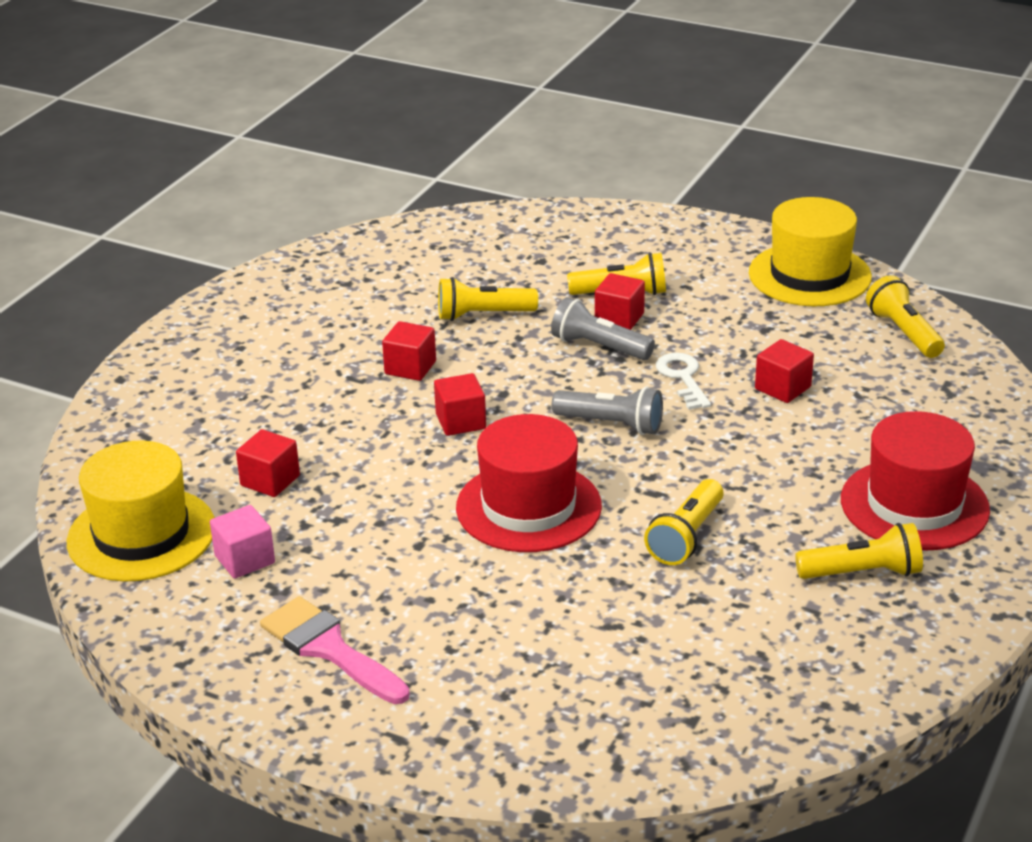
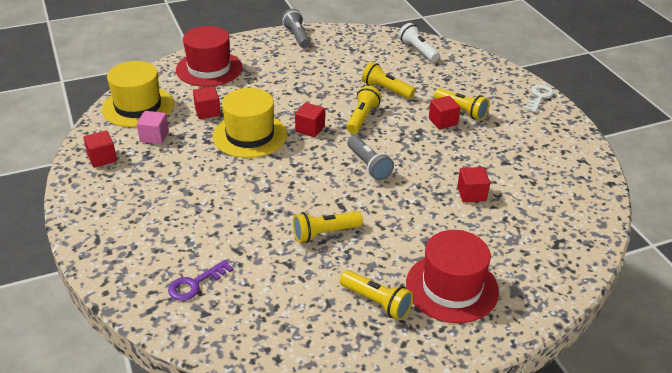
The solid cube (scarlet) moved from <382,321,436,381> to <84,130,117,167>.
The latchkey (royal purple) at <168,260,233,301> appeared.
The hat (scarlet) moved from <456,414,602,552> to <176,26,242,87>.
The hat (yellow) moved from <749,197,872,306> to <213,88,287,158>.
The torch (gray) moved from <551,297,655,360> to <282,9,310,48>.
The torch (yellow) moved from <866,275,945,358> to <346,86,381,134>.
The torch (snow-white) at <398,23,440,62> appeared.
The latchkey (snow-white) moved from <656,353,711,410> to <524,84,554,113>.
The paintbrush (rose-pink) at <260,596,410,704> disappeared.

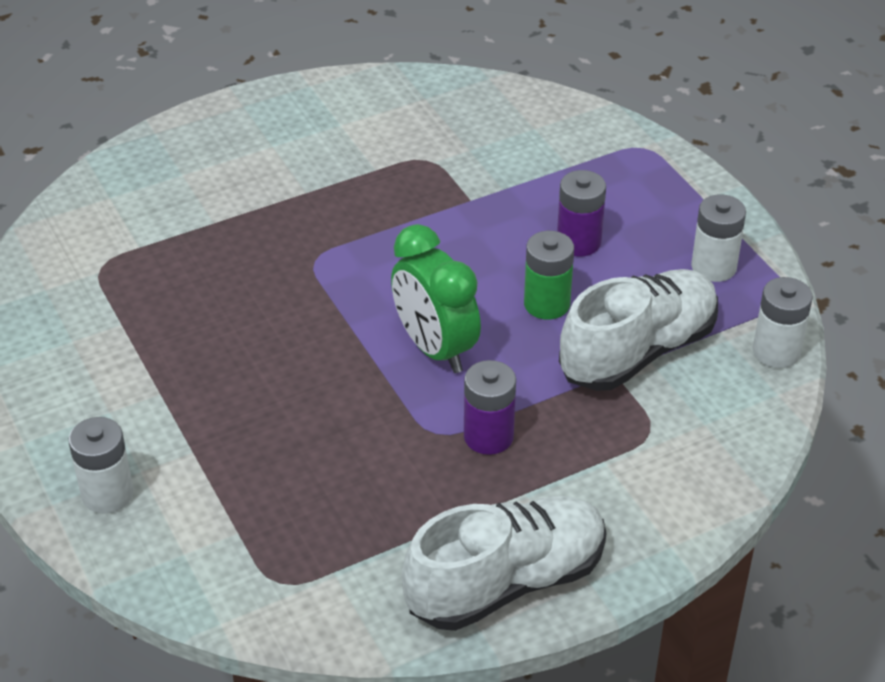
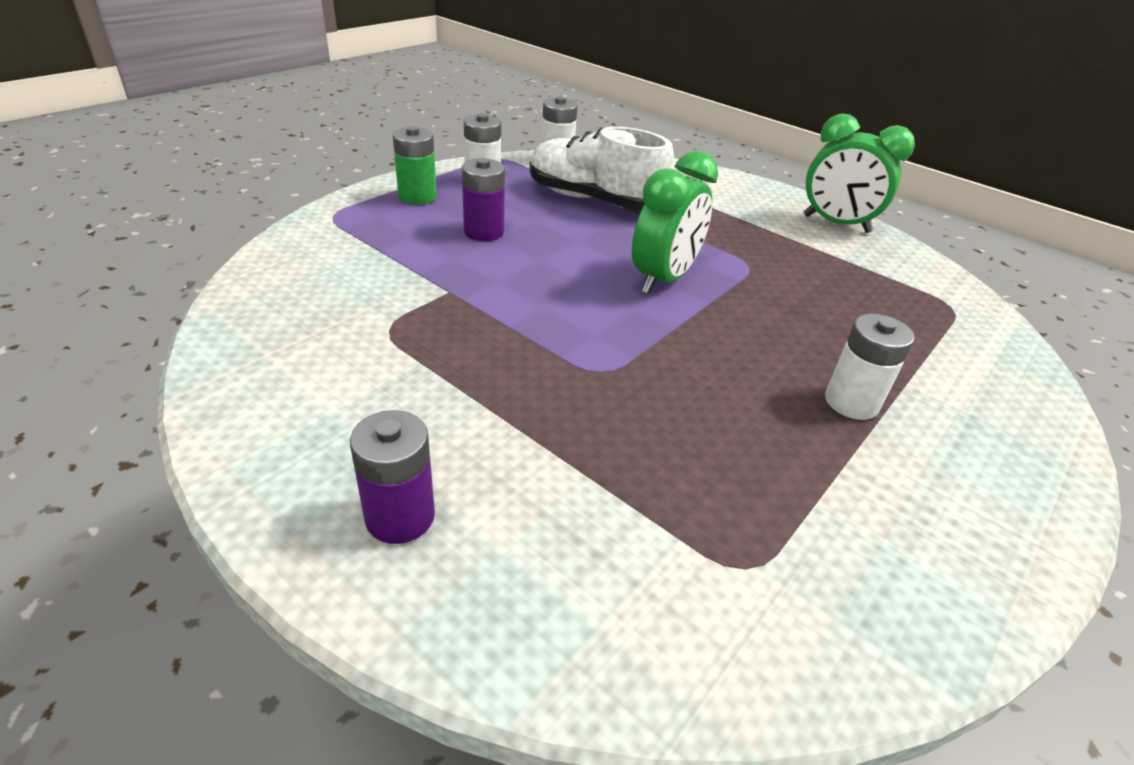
The battery (royal purple) moved from <464,360,516,455> to <350,410,435,544>.
The battery (green) moved from <524,231,574,320> to <393,126,437,205>.
The lace-up shoe (snow-white) at <402,496,607,631> was replaced by the alarm clock (green) at <804,113,915,233>.
The battery (snow-white) moved from <69,417,134,514> to <825,314,915,420>.

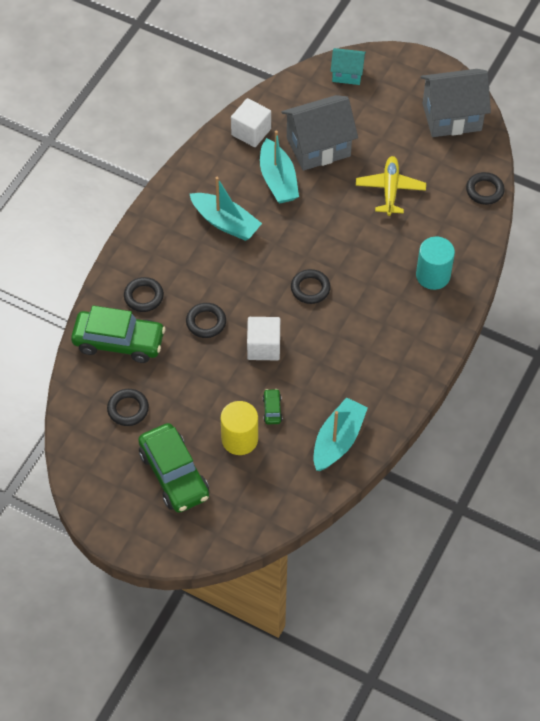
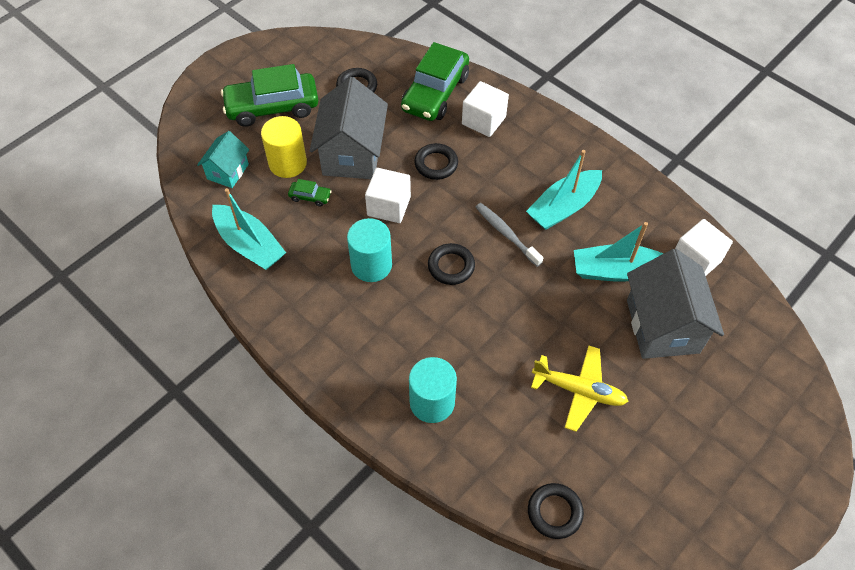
The house (turquoise) moved from <331,48,366,85> to <197,131,250,188>.
The house (gray) moved from <421,69,491,137> to <310,77,388,179>.
The cylinder shape (turquoise) at <347,218,392,282> appeared.
The hoop (ebony) at <124,277,164,312> was replaced by the solid cube (snow-white) at <462,81,509,137>.
The tooth brush (gray) at <476,203,543,267> appeared.

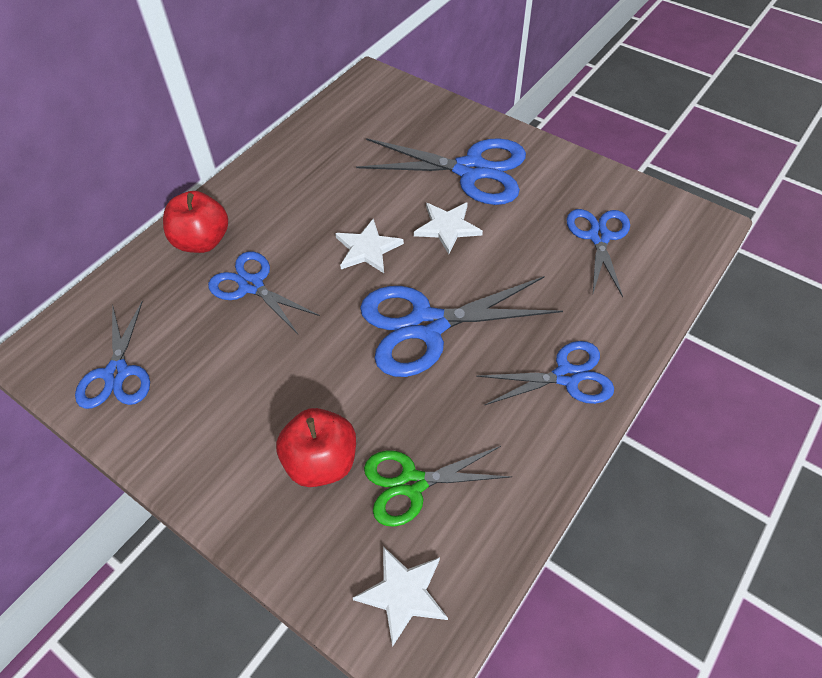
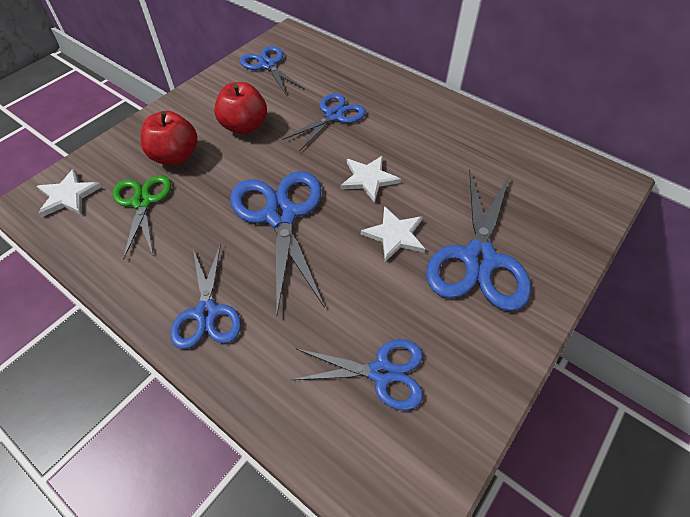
The toy apple (scarlet) moved from <163,191,228,253> to <214,82,267,134>.
The pair of scissors (royal blue) at <75,301,150,409> turned 60 degrees clockwise.

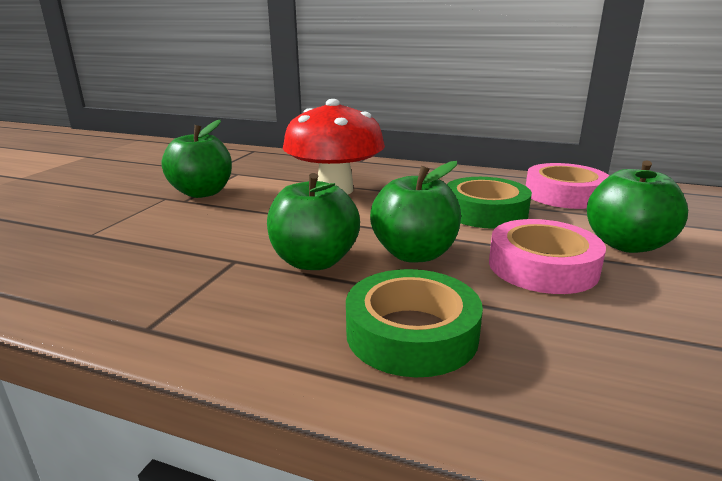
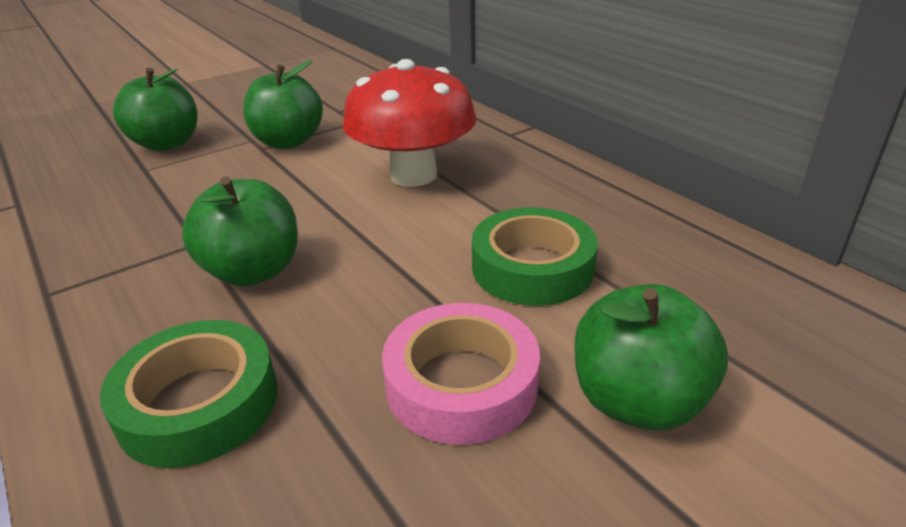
The toy apple (green) moved from <370,161,461,263> to <113,68,198,151>.
The roll of tape (rose-pink) at <526,163,609,209> disappeared.

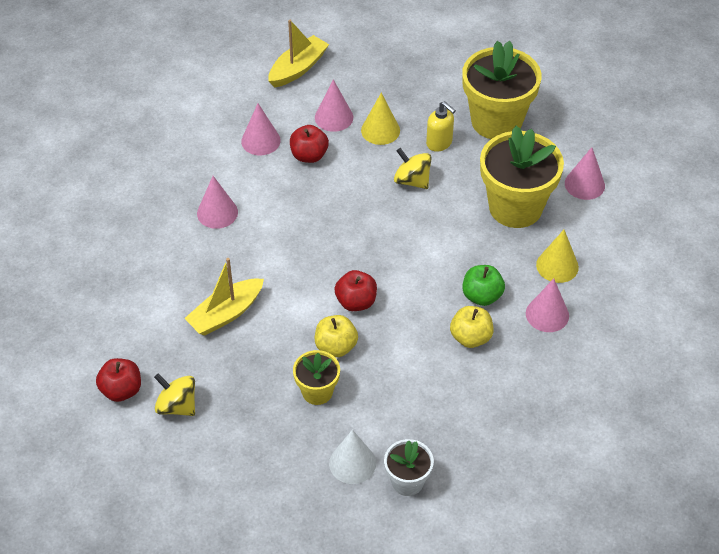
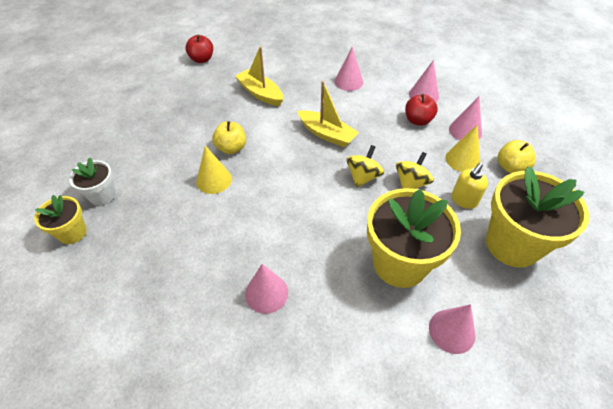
The flower pot (yellow) moved from <293,350,340,405> to <34,195,87,244>.
The solid cone (yellow) moved from <536,230,579,283> to <196,146,232,194>.
The boat (yellow) moved from <268,20,329,88> to <297,81,359,147>.
The toy top (yellow) moved from <154,373,195,416> to <346,145,384,188>.
The toy apple (yellow) moved from <450,306,494,348> to <498,140,536,173>.
The solid cone (snow-white) at <329,430,376,484> disappeared.
The toy apple (scarlet) at <335,270,377,311> disappeared.
The toy apple (green) at <462,265,505,306> disappeared.

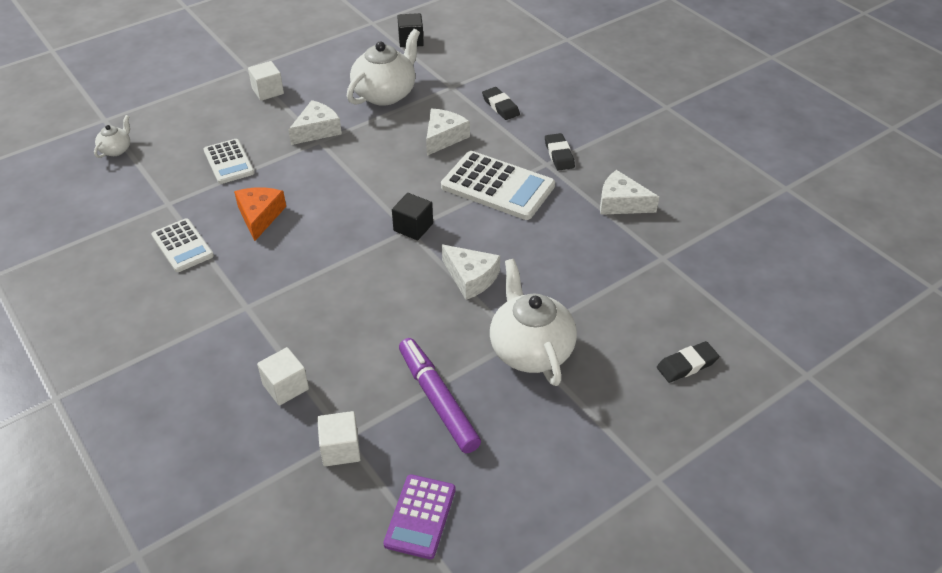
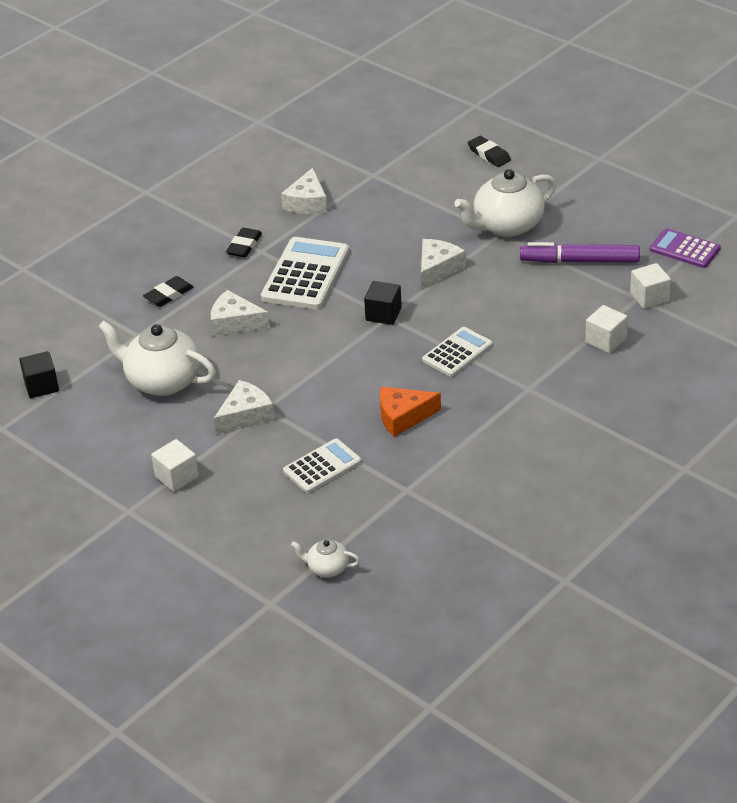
The piece of cheese (snow-white) at <288,100,342,145> turned 105 degrees clockwise.
The pencil eraser (ebony) at <545,133,575,171> turned 45 degrees counterclockwise.
The calculator (snow-white) moved from <152,218,214,272> to <422,327,493,377>.
The marker (royal purple) at <399,338,481,453> turned 45 degrees clockwise.
The calculator (royal purple) at <383,474,456,559> turned 150 degrees counterclockwise.

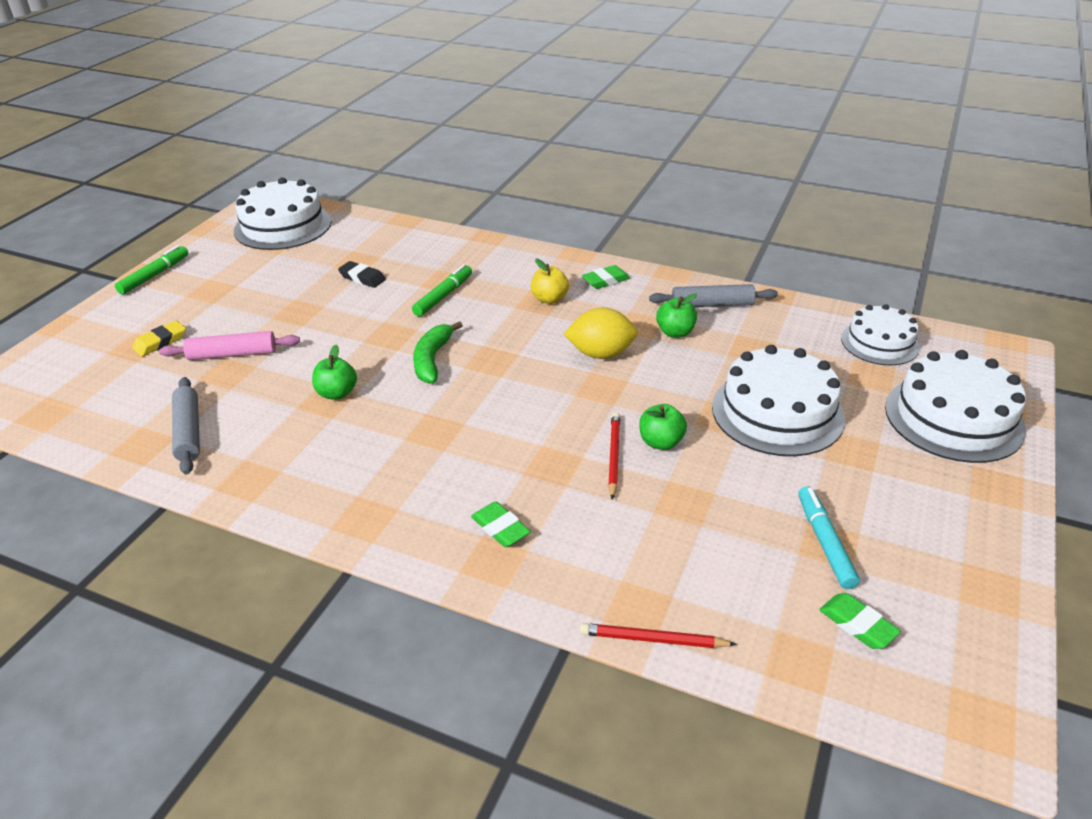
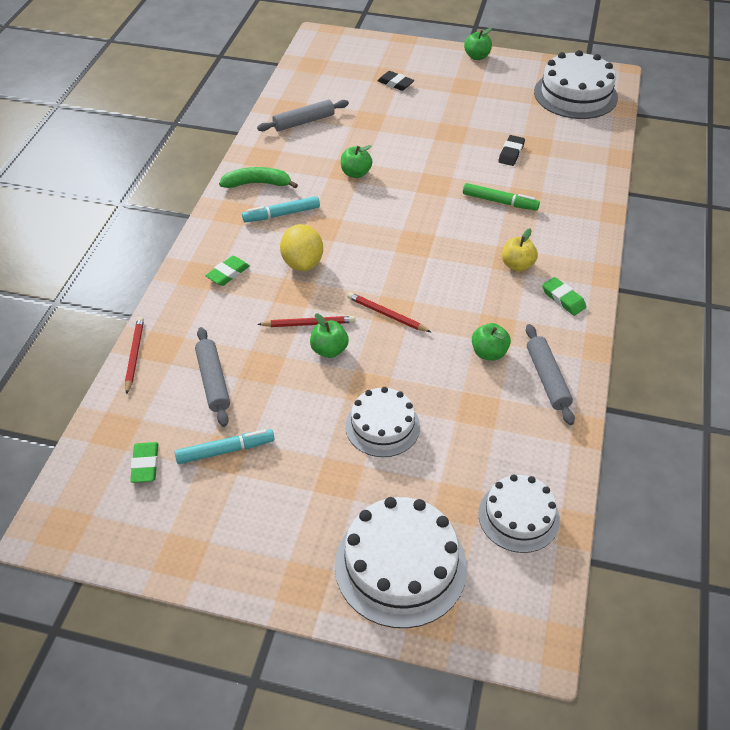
The pencil eraser (green) at <819,593,901,649> turned 45 degrees counterclockwise.
The dough roller (gray) at <195,327,230,427> appeared.
The banana (green) moved from <413,321,463,384> to <219,167,298,189>.
The marker (turquoise) at <242,196,320,223> appeared.
The lemon (yellow) moved from <564,307,638,359> to <280,224,323,271>.
The layer cake (snow-white) at <712,345,845,456> changed to 0.64 times the size.
The lead pencil (scarlet) at <347,292,431,332> appeared.
The pencil eraser (yellow) at <132,321,186,357> became the pencil eraser (ebony) at <377,71,414,91>.
The marker (green) at <115,245,188,294> was replaced by the toy apple (green) at <464,28,492,60>.
The dough roller (rose-pink) at <159,331,300,360> disappeared.

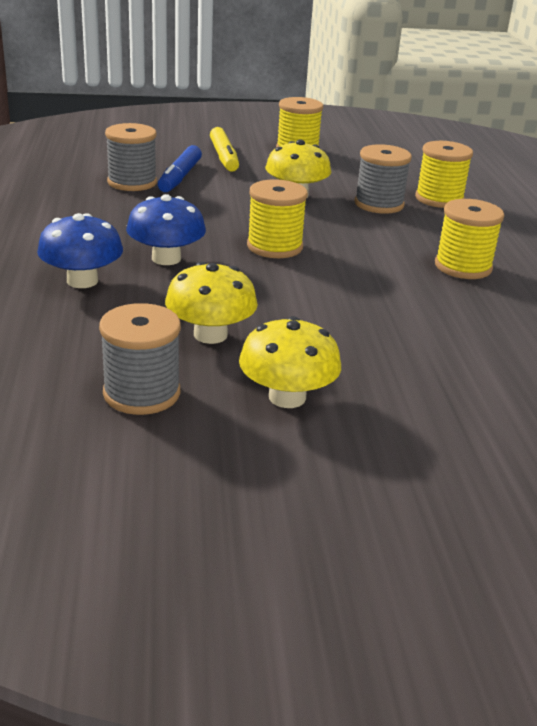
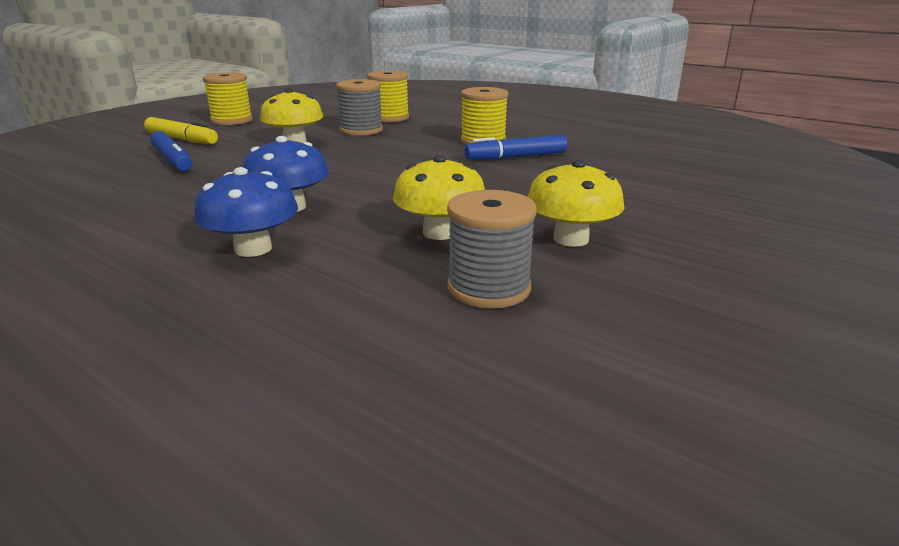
The marker (royal blue) at <465,135,567,160> appeared.
The reel of thread (gray) at <105,123,157,191> disappeared.
The reel of thread (yellow) at <247,179,308,258> disappeared.

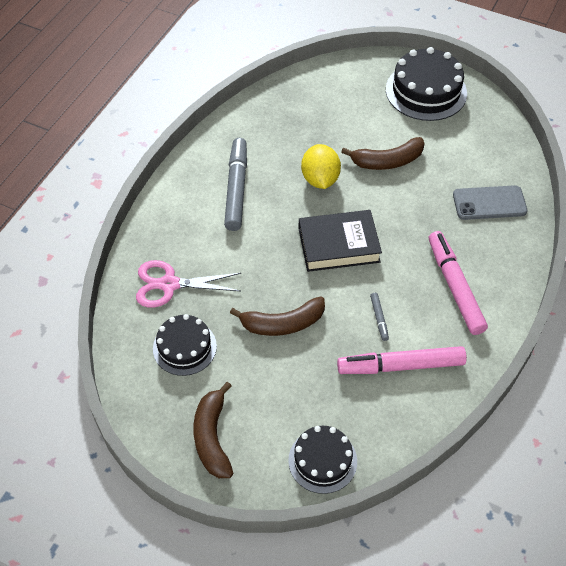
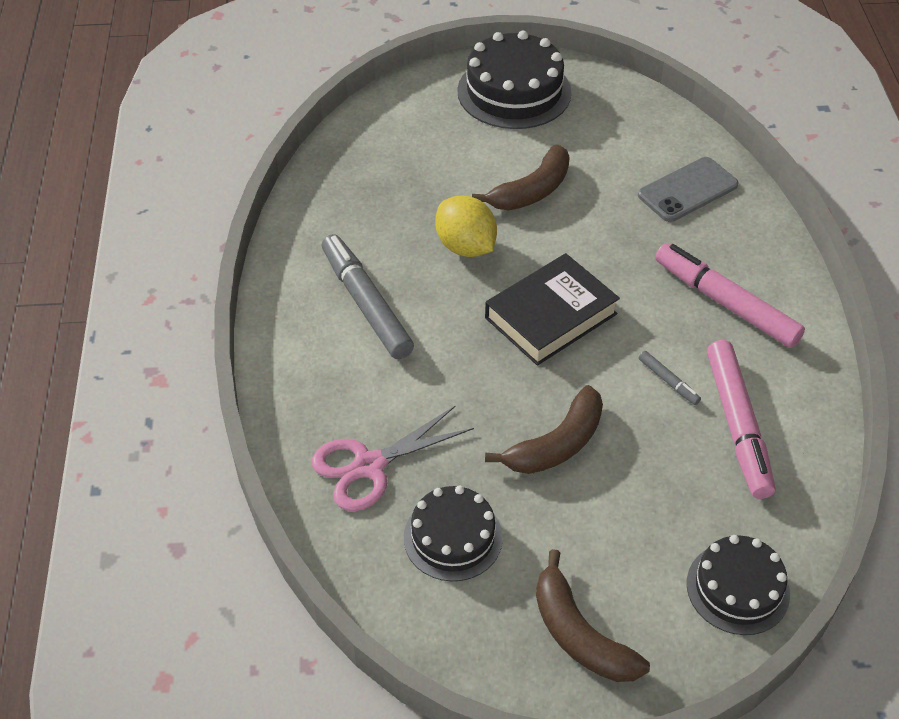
The marker (rose-pink) at <337,346,467,374> turned 60 degrees counterclockwise.

